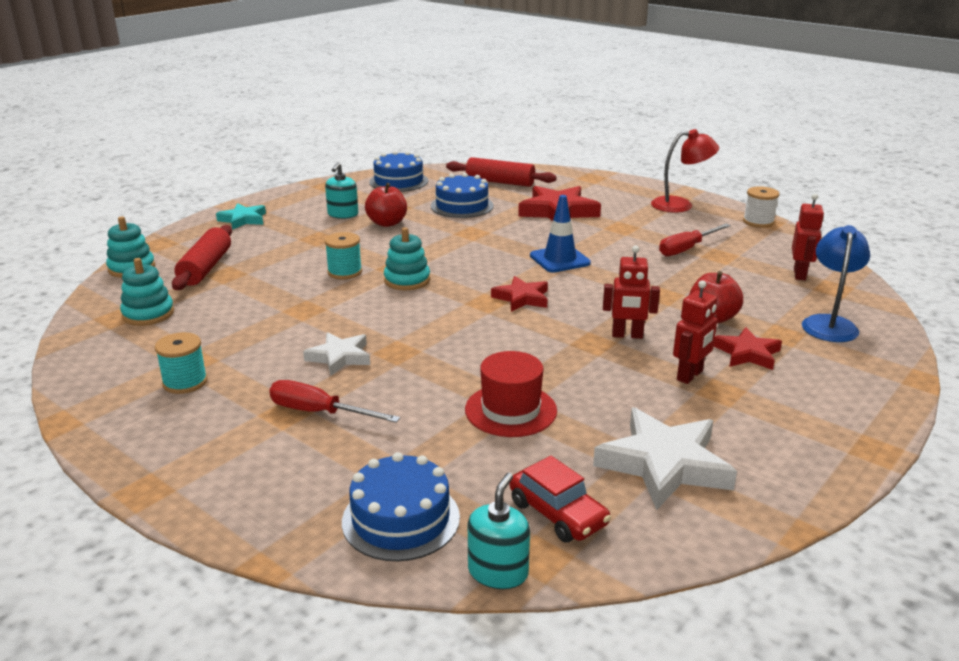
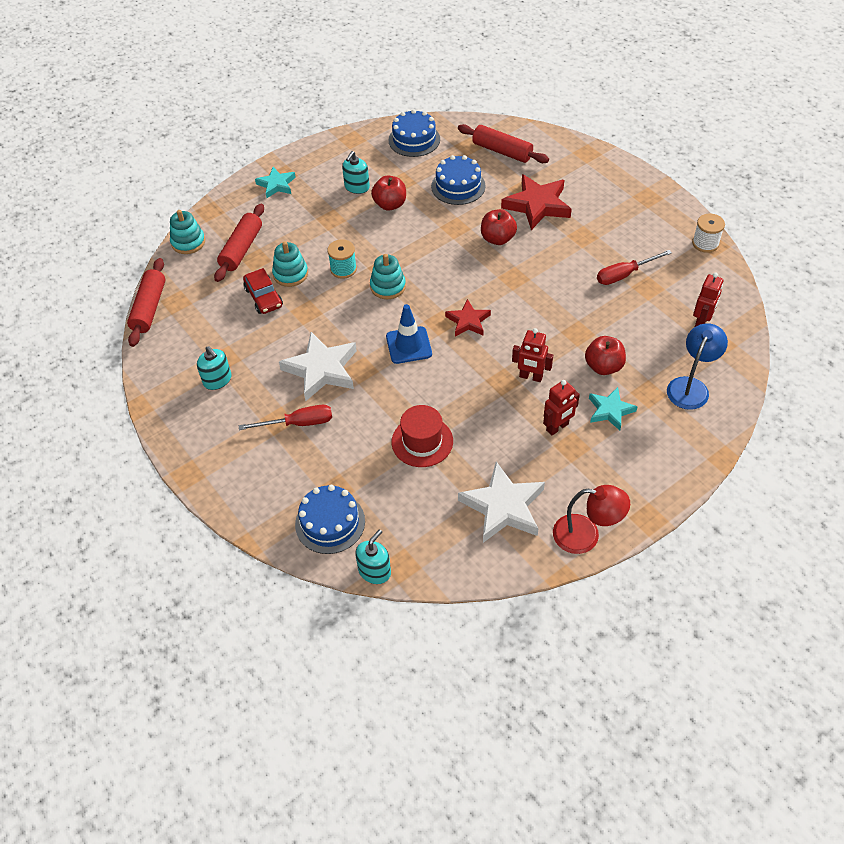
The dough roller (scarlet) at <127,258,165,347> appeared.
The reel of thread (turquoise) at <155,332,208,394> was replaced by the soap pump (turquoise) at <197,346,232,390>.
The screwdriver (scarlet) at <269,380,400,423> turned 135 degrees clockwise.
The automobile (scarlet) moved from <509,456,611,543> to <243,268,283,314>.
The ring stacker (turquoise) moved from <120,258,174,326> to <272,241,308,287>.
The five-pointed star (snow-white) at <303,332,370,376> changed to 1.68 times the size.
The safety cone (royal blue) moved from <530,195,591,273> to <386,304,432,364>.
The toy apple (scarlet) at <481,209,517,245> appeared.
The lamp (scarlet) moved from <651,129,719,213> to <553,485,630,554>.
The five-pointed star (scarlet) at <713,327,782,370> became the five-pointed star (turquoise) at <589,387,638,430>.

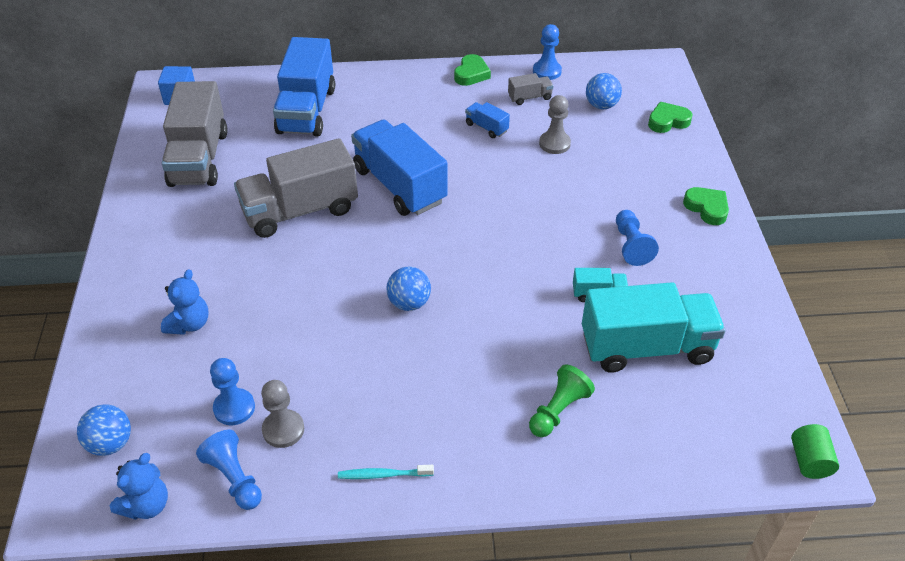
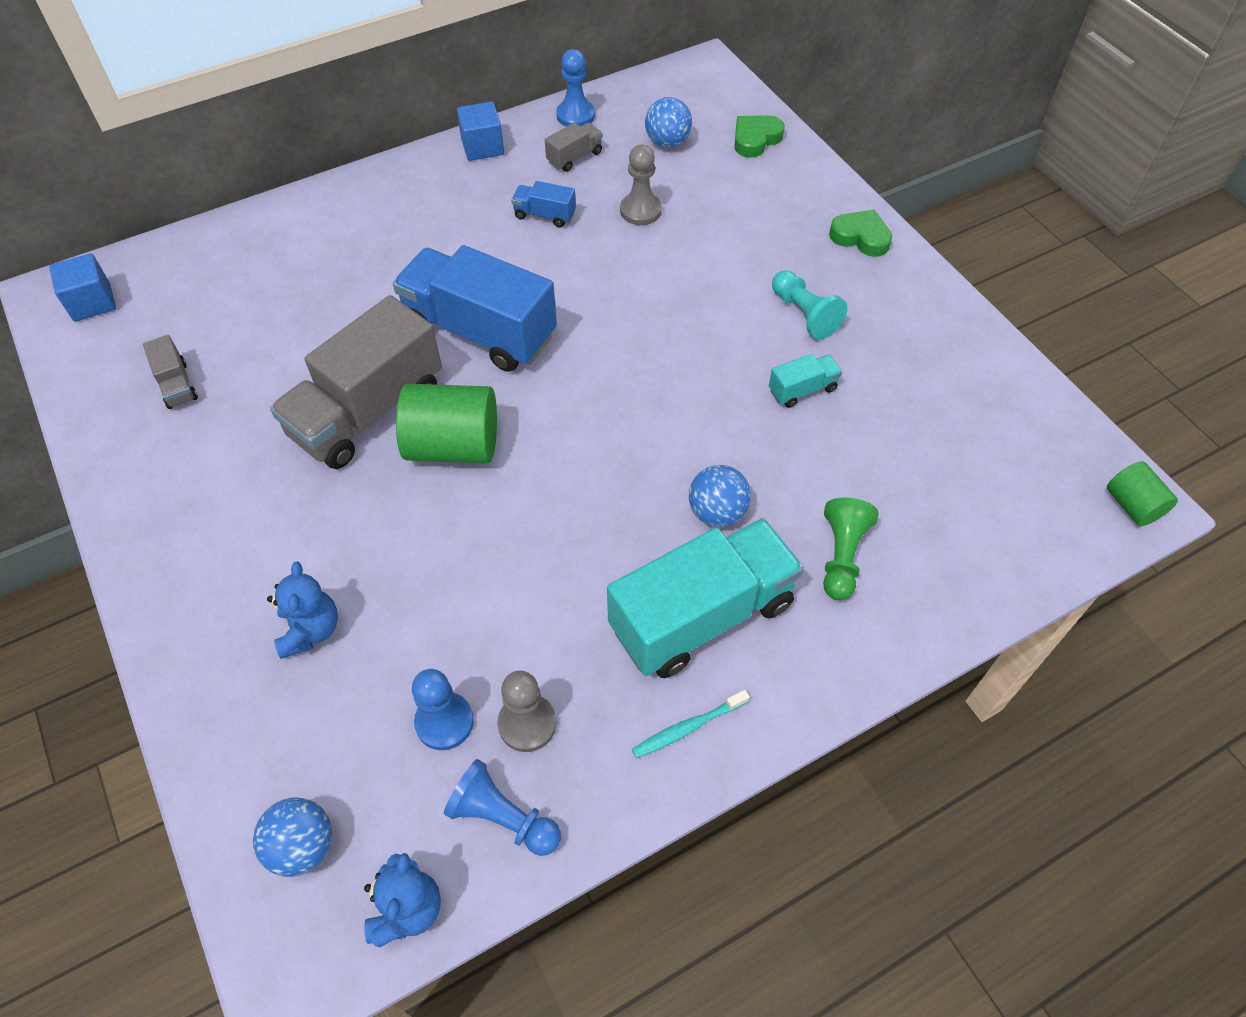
The toy truck (gray) at <162,81,228,187> changed to 0.43 times the size.
The cylinder shape (green) at <396,384,497,463> appeared.
The heart shape (green) at <454,54,491,86> was replaced by the solid cube (royal blue) at <457,102,504,161>.
The toy truck (turquoise) moved from <582,282,726,373> to <607,518,804,678>.
The ball (royal blue) moved from <386,266,431,311> to <689,465,751,527>.
The pawn (royal blue) at <616,210,659,266> became the pawn (turquoise) at <772,270,848,339>.
The toy truck (royal blue) at <273,37,335,137> disappeared.

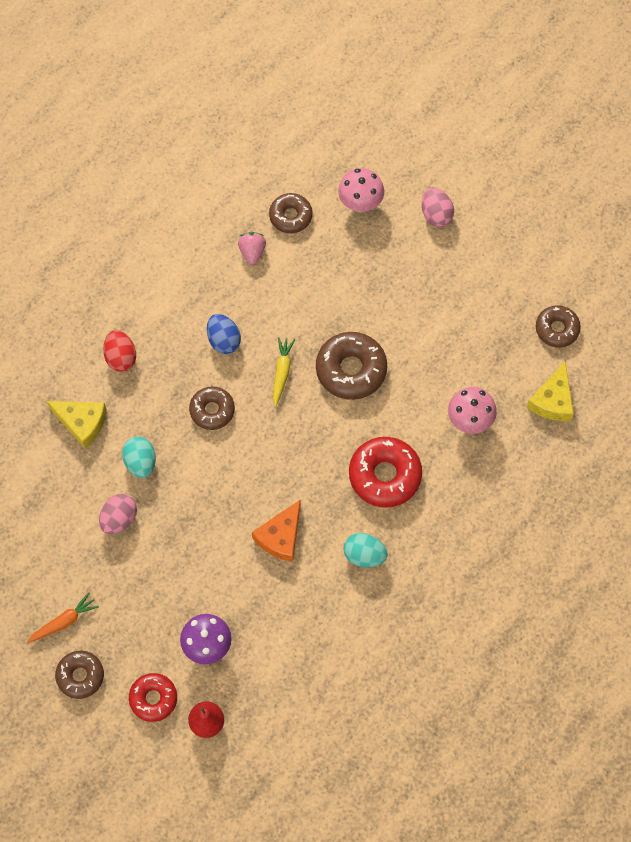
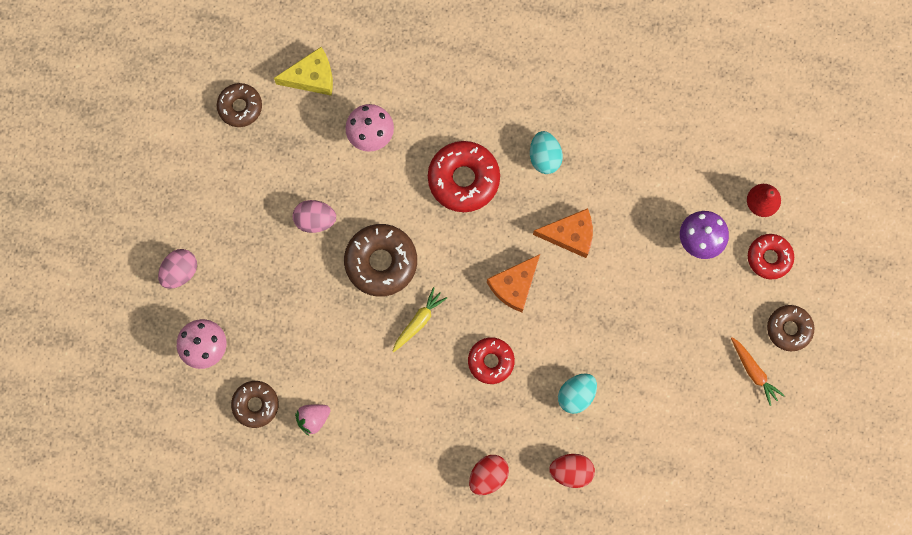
The egg (rose-pink) moved from <99,494,137,534> to <293,200,336,233>.
The root vegetable (yellow) at <273,337,295,406> turned 150 degrees clockwise.
The glazed donut (russet) at <189,386,235,430> became the glazed donut (scarlet) at <468,337,515,384>.
The piece of cheese (orange) at <487,254,540,312> appeared.
The piece of cheese (yellow) at <47,401,107,449> was replaced by the egg (scarlet) at <549,454,595,488>.
The root vegetable (orange) at <27,593,99,644> turned 150 degrees counterclockwise.
The egg (royal blue) at <207,314,241,354> disappeared.

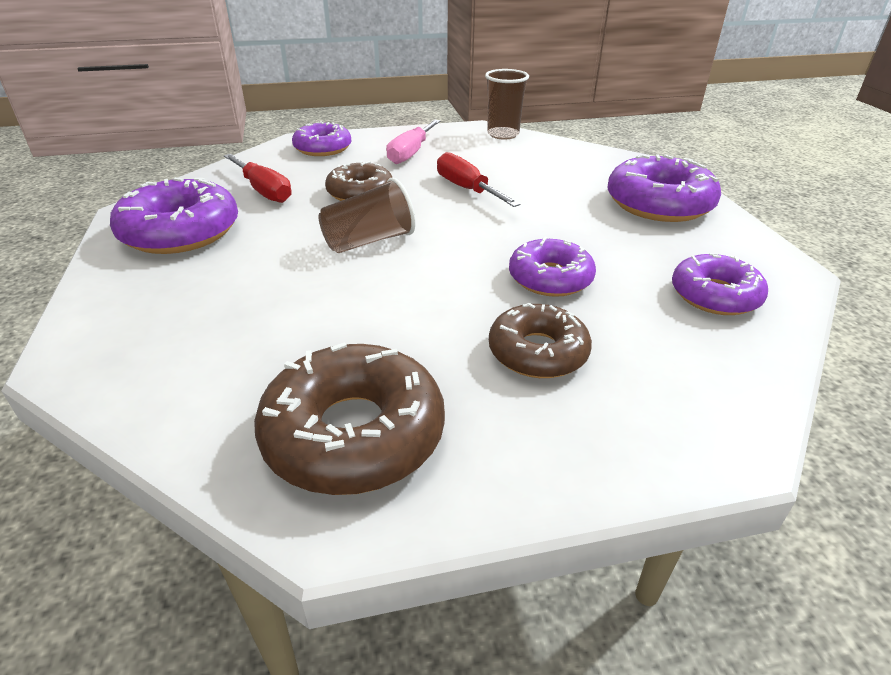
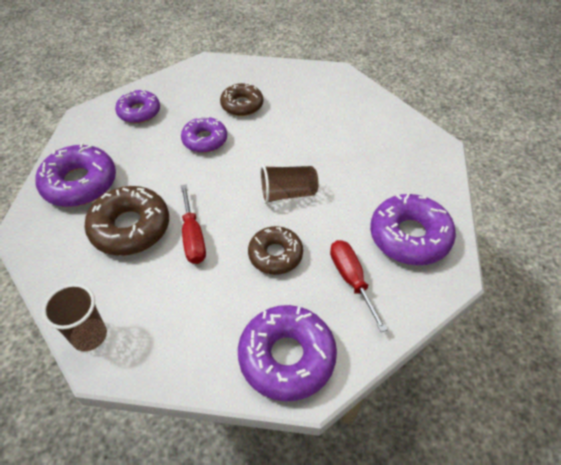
The glazed donut (russet) moved from <254,342,445,495> to <84,186,169,256>.
The glazed donut (royal purple) at <292,121,351,156> changed to 1.54 times the size.
The screwdriver (rose-pink) at <386,119,441,164> disappeared.

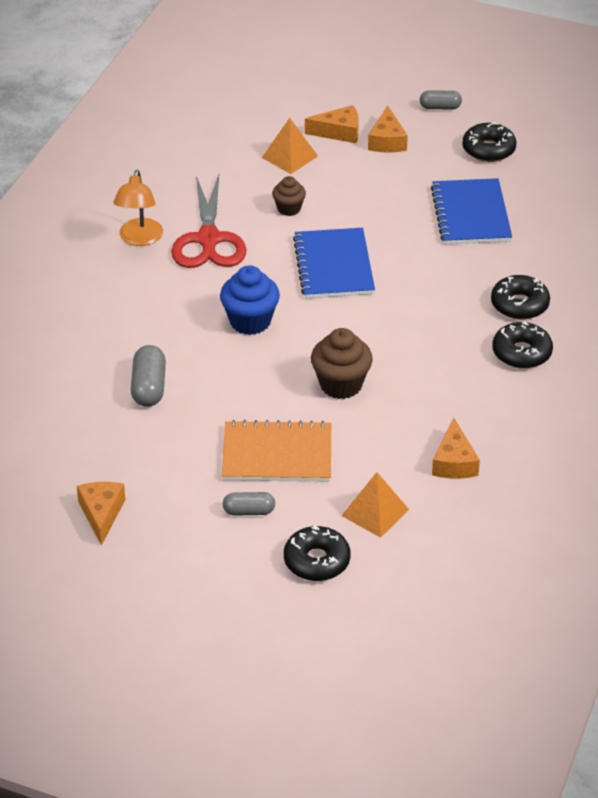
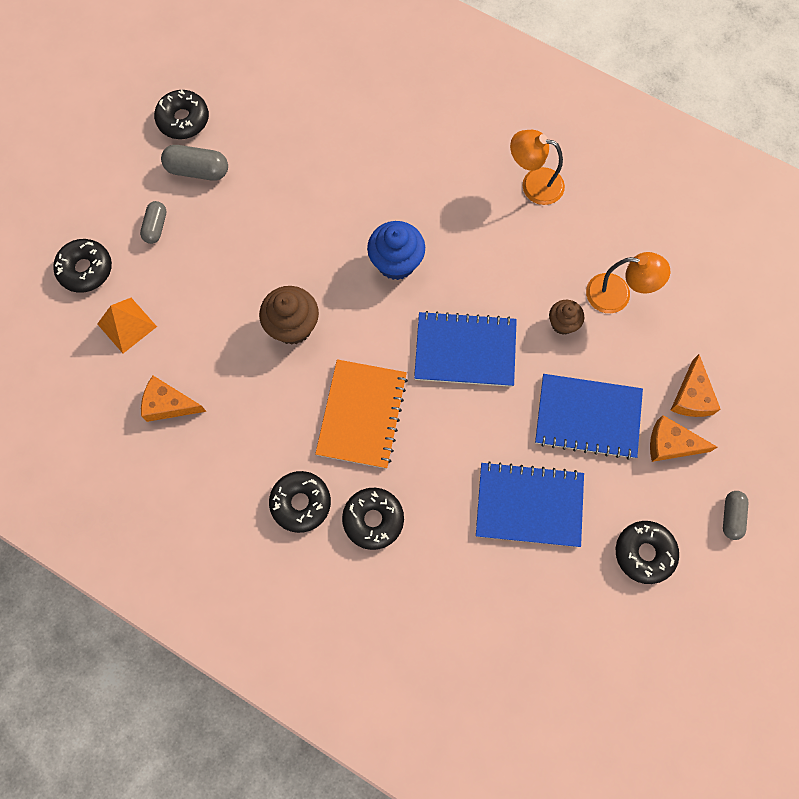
The piece of cheese (orange) at <77,482,125,546> was replaced by the glazed donut (ebony) at <154,90,209,139>.
The pill (gray) moved from <131,345,166,407> to <161,145,228,181>.
The notebook (orange) moved from <222,420,331,482> to <315,359,408,469>.
The notebook (royal blue) at <535,374,643,460> appeared.
The lamp (orange) at <586,252,670,313> appeared.
The pair of scissors (scarlet) at <171,174,247,268> disappeared.
The pyramid shape (orange) at <262,118,318,174> disappeared.

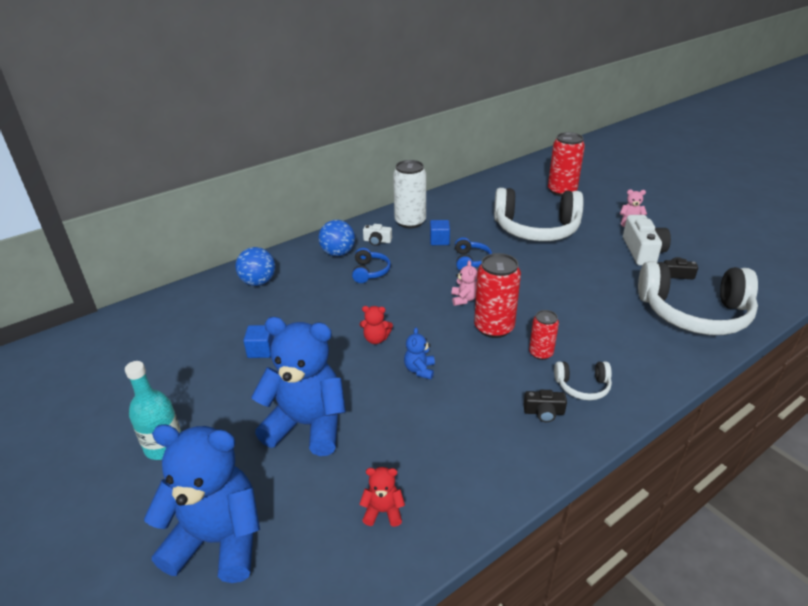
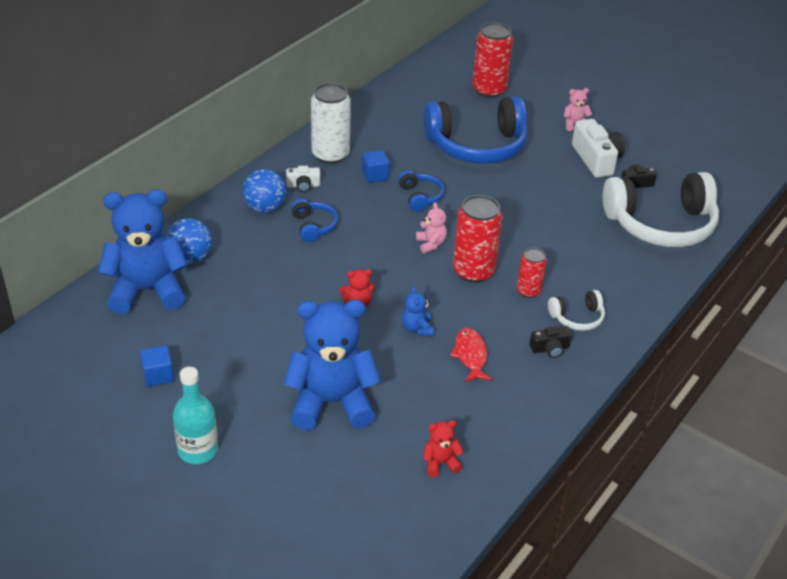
The teddy bear (royal blue) moved from <144,424,260,583> to <98,189,188,314>.
The solid cube (royal blue) moved from <243,325,274,358> to <140,346,174,387>.
The headset (snow-white) at <494,188,584,241> became the headset (royal blue) at <424,97,528,164>.
The fish (scarlet) at <450,328,492,382> appeared.

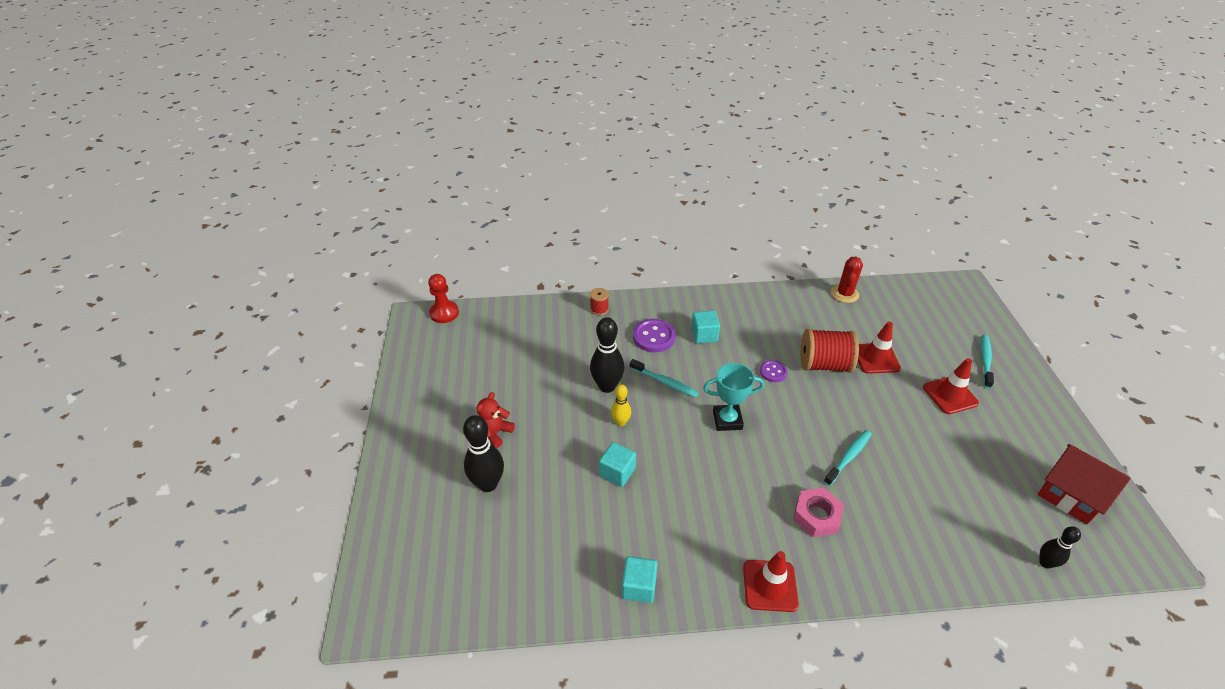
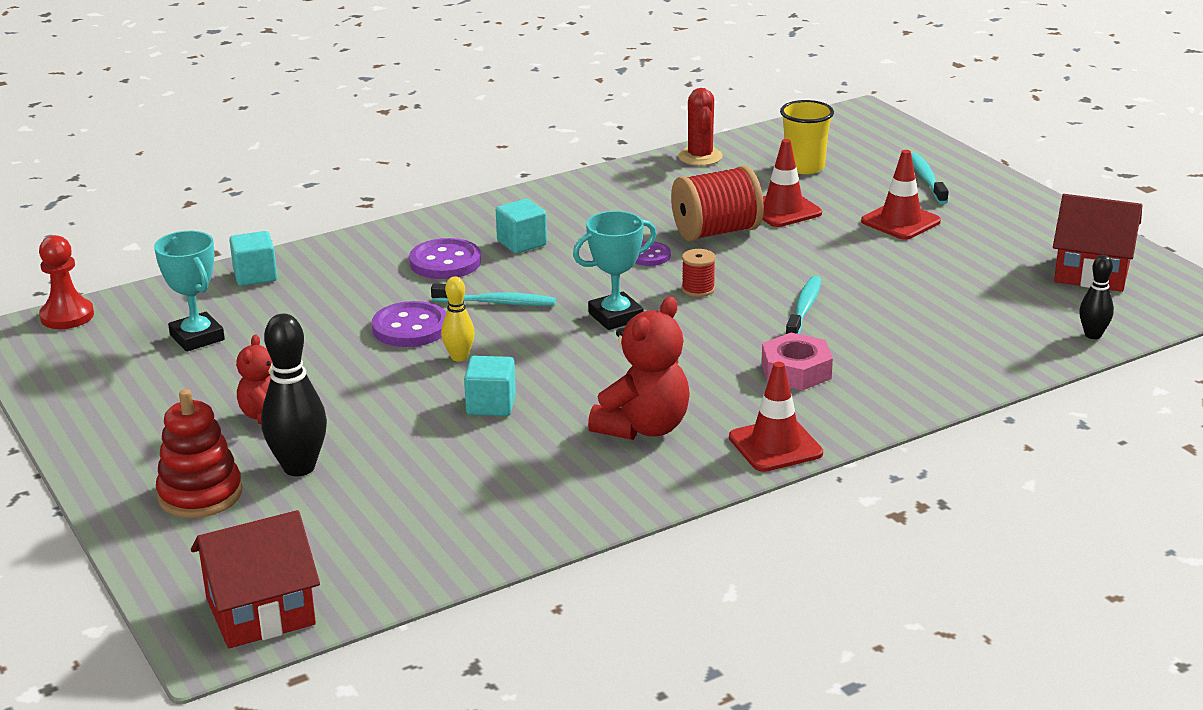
The trophy (turquoise) at <154,231,225,352> appeared.
The ring stacker (scarlet) at <156,389,242,518> appeared.
The house (scarlet) at <191,510,320,648> appeared.
The solid cube (turquoise) moved from <622,556,658,603> to <229,231,277,286>.
The skittle (ebony) at <590,317,625,393> was replaced by the button (royal purple) at <372,301,446,347>.
The teddy bear (scarlet) at <588,296,690,440> appeared.
The reel of thread (scarlet) moved from <590,288,609,315> to <682,249,716,297>.
The cup (yellow) at <780,100,834,174> appeared.

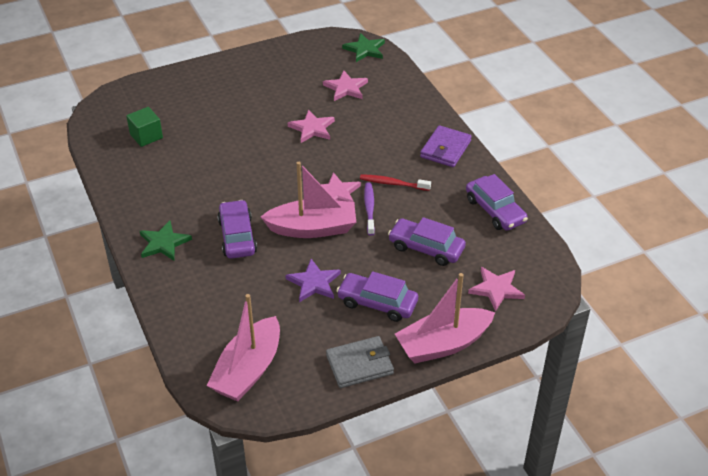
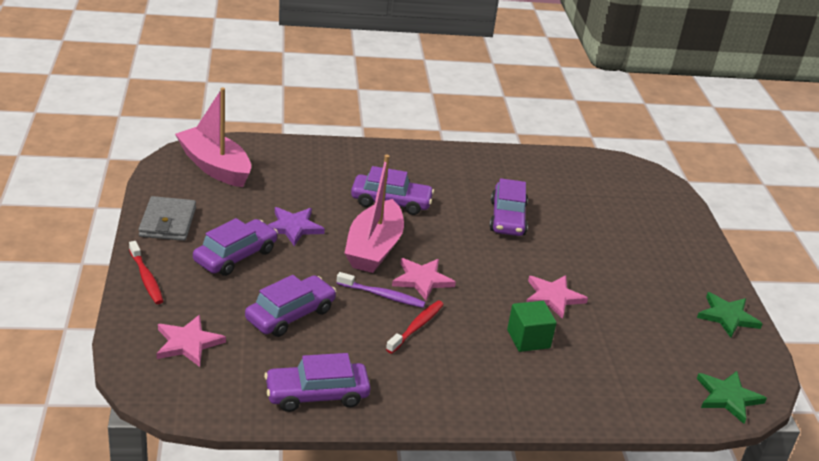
The boat (rose-pink) at <395,273,495,363> was replaced by the tooth brush (scarlet) at <129,241,163,304>.
The automobile (royal purple) at <489,178,528,236> appeared.
The solid cube (green) moved from <126,107,163,147> to <507,301,557,352>.
The five-pointed star (green) moved from <140,220,192,261> to <697,292,762,338>.
The five-pointed star (rose-pink) at <323,71,368,101> disappeared.
The wallet (royal purple) at <420,125,472,167> disappeared.

